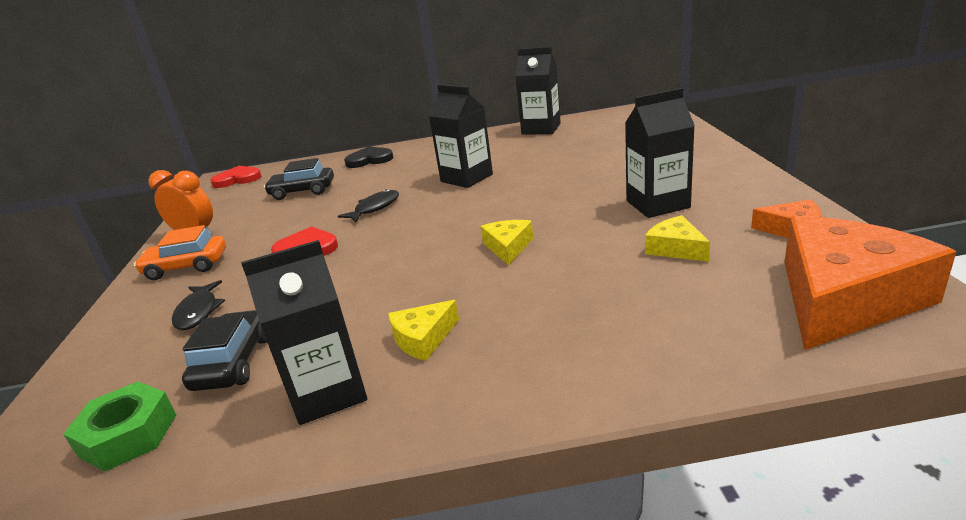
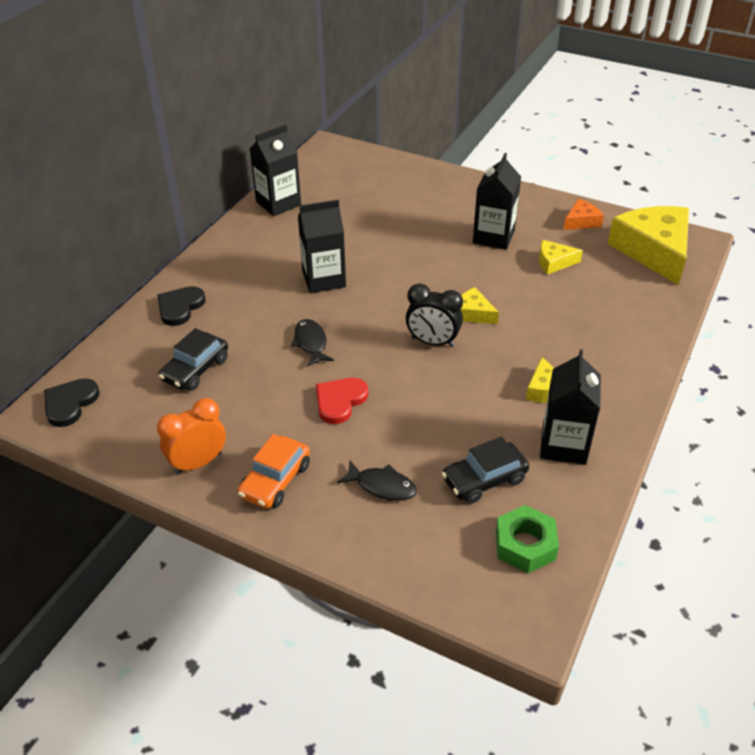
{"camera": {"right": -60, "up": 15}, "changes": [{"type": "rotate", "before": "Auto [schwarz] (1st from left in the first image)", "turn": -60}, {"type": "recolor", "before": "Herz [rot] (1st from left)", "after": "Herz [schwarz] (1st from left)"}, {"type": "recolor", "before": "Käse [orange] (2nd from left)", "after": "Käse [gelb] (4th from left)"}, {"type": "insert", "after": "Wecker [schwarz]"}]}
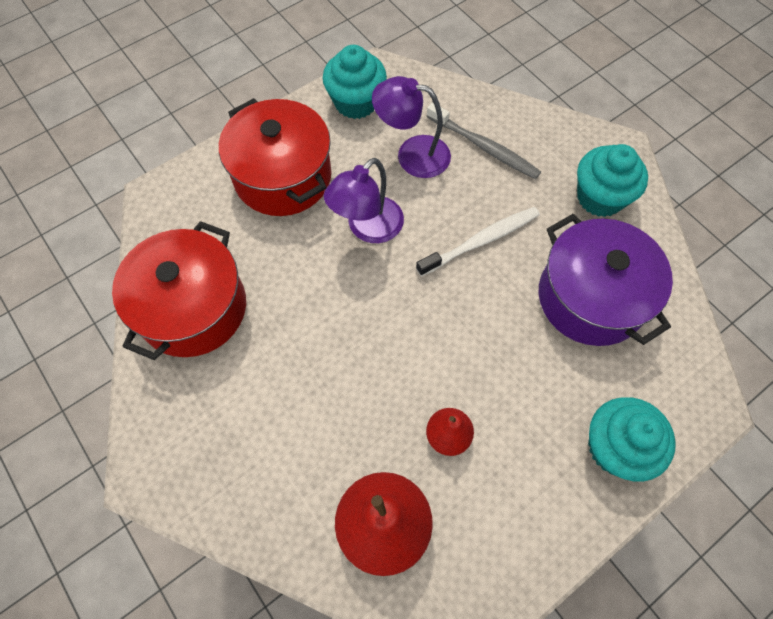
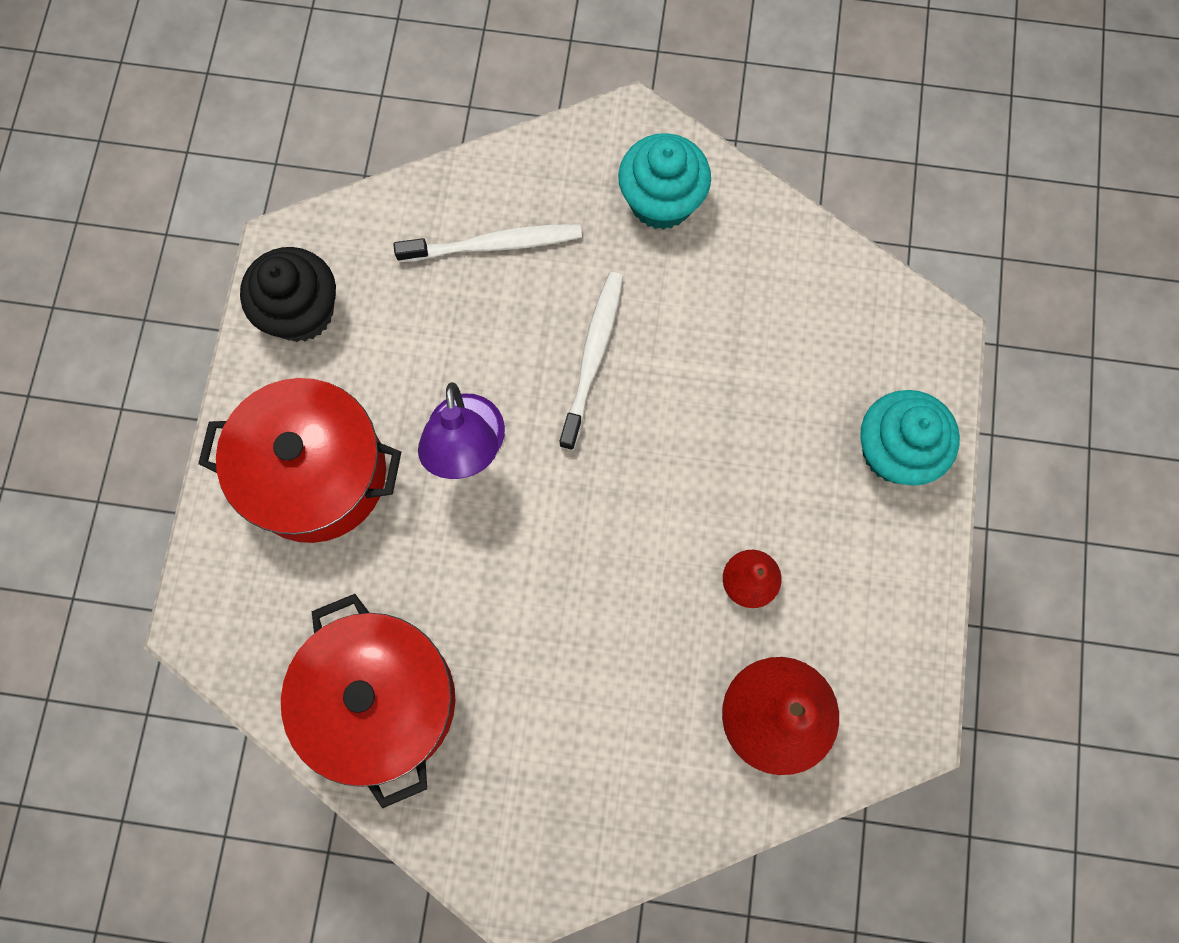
{"camera": {"right": -45, "up": 10}, "changes": [{"type": "recolor", "before": "Muffin [türkis] (1st from left)", "after": "Muffin [schwarz]"}, {"type": "delete", "before": "Lampe [lila] (2nd from left)"}, {"type": "recolor", "before": "Zahnbürste [grau]", "after": "Zahnbürste [weiß] (1st from left)"}, {"type": "delete", "before": "Kochtopf [lila]"}]}
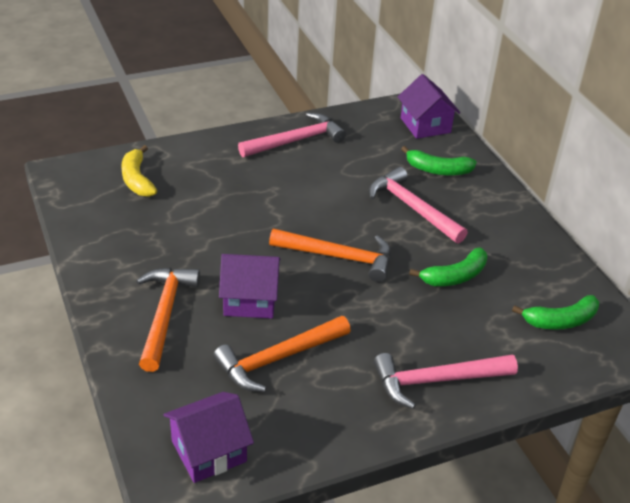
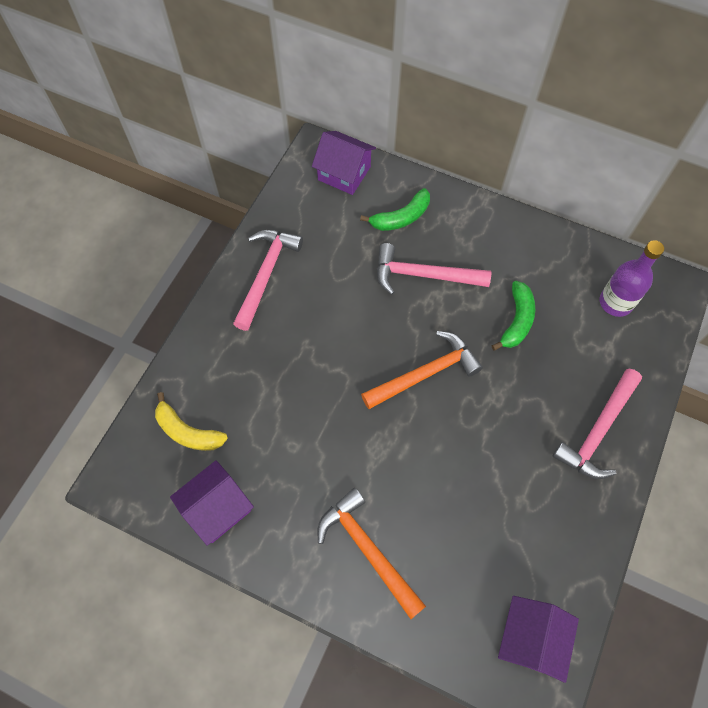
{"camera": {"right": -40, "up": 25}, "changes": [{"type": "delete", "before": "Hammer [orange] (2nd from left)"}, {"type": "move", "before": "Haus [lila] (2nd from left in the first image)", "after": "Haus [lila] (1st from left)"}, {"type": "replace", "before": "Banane [grün] (3rd from left)", "after": "Flasche [lila]"}]}
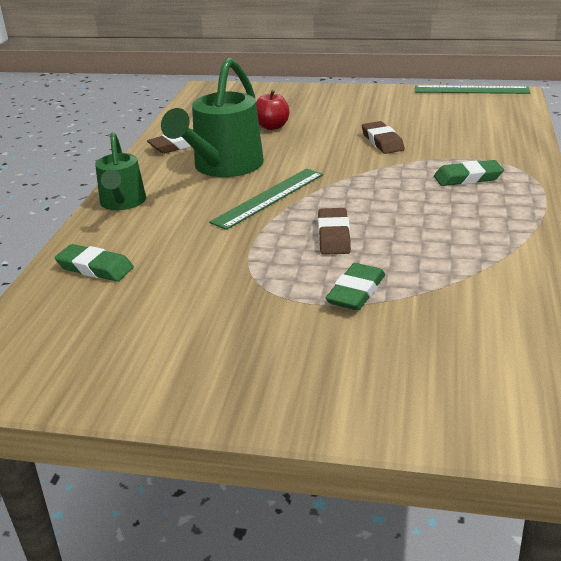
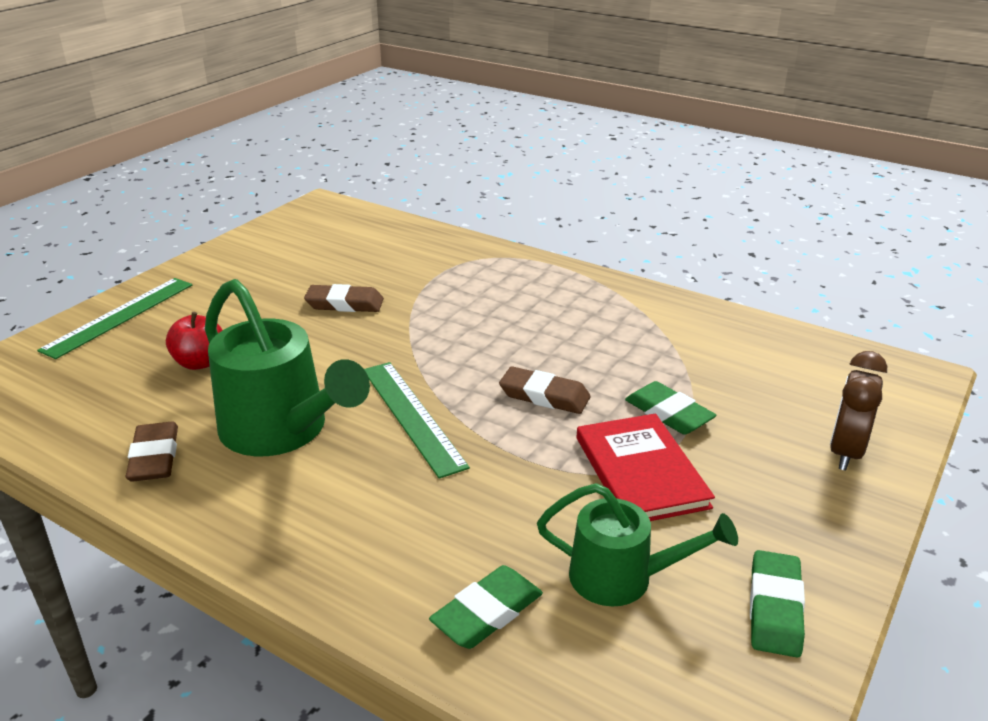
{"camera": {"right": -70, "up": 0}, "changes": [{"type": "move", "before": "Gießkanne [grün] (1st from left in the first image)", "after": "Gießkanne [grün] (2nd from left)"}, {"type": "move", "before": "Lineal [grün] (2nd from left in the first image)", "after": "Lineal [grün] (1st from left)"}, {"type": "move", "before": "Radiergummi [grün] (3rd from left)"}, {"type": "insert", "after": "Buch [rot]"}, {"type": "insert", "after": "Wecker [braun]"}]}
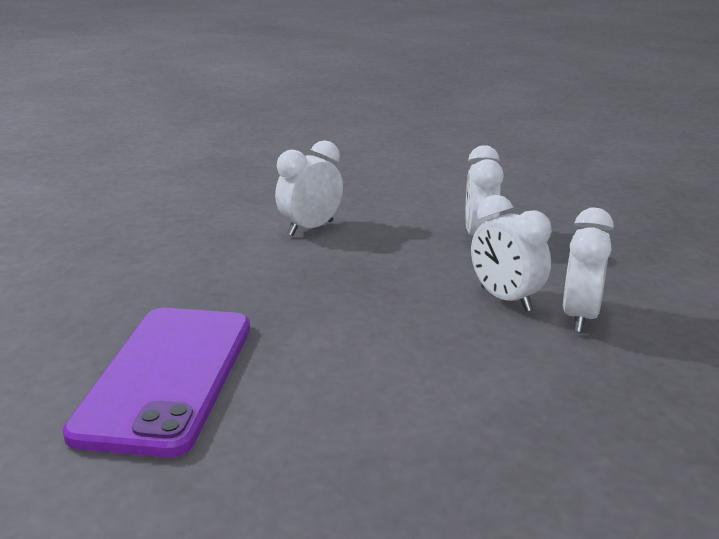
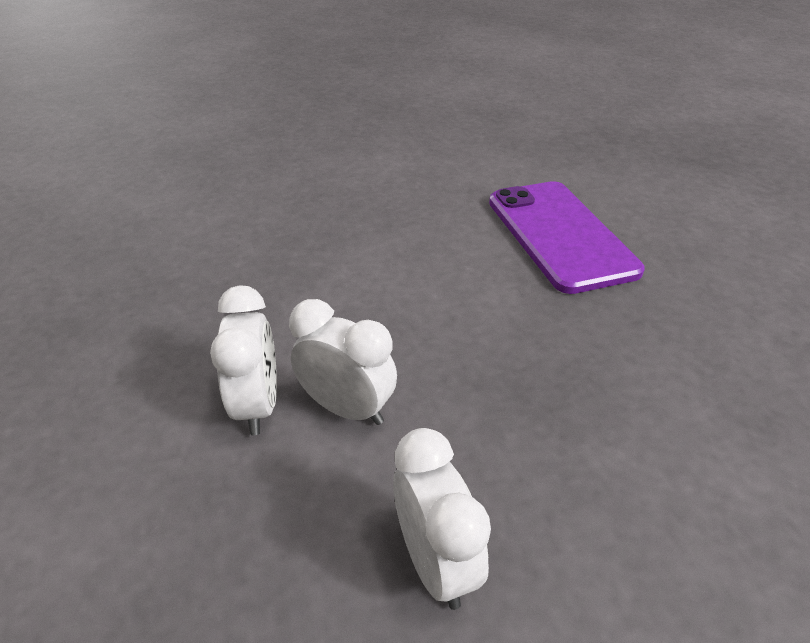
{"camera": {"right": 155, "up": 15}, "changes": [{"type": "delete", "before": "Wecker [weiß] (1st from left)"}]}
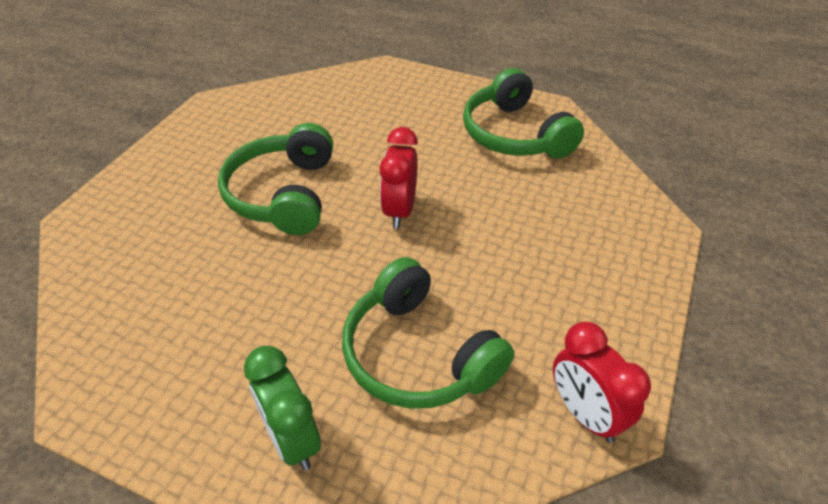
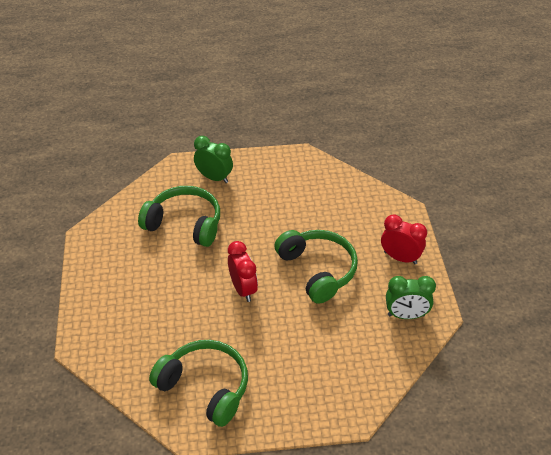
{"camera": {"right": 150, "up": 0}, "changes": [{"type": "move", "before": "Wecker [rot] (2nd from left)"}, {"type": "insert", "after": "Wecker [grün] (2nd from left)"}]}
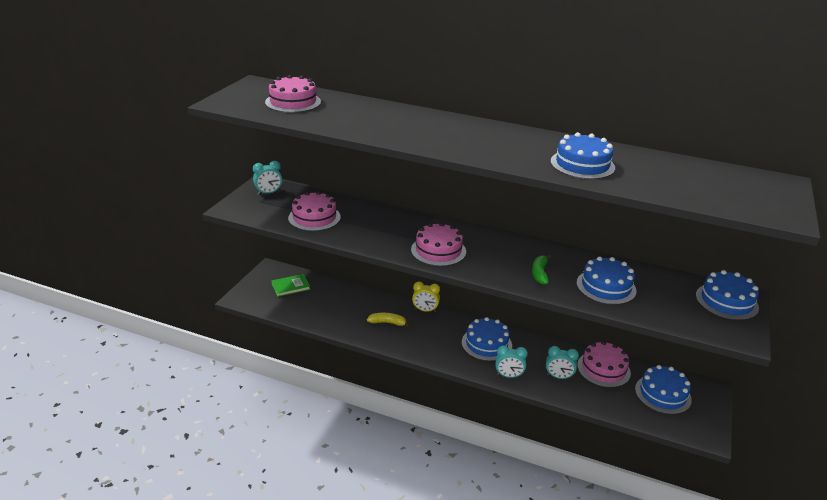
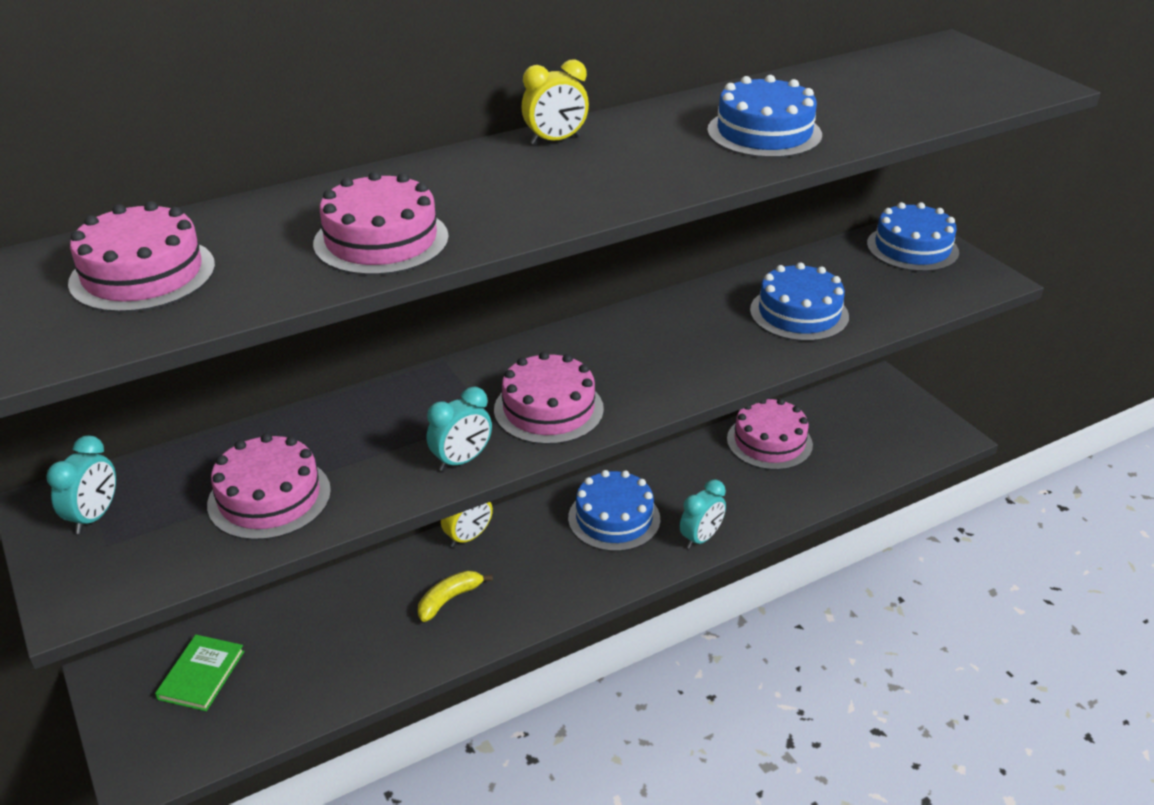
{"camera": {"right": -50, "up": 5}, "changes": [{"type": "delete", "before": "Banane [grün]"}, {"type": "move", "before": "Wecker [türkis] (3rd from left in the first image)", "after": "Wecker [türkis] (2nd from left)"}, {"type": "delete", "before": "Kuchen [blau] (4th from left)"}, {"type": "insert", "after": "Kuchen [rosa] (3rd from left)"}, {"type": "insert", "after": "Wecker [gelb] (2nd from left)"}]}
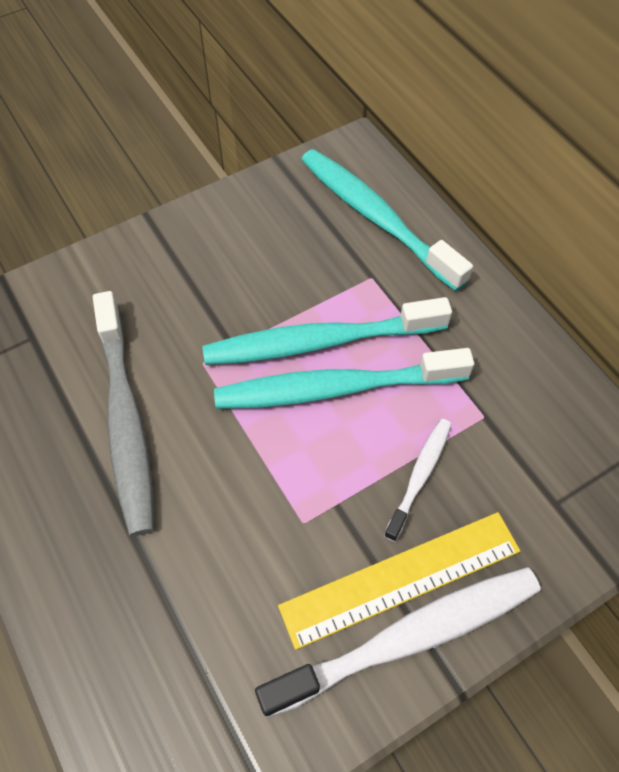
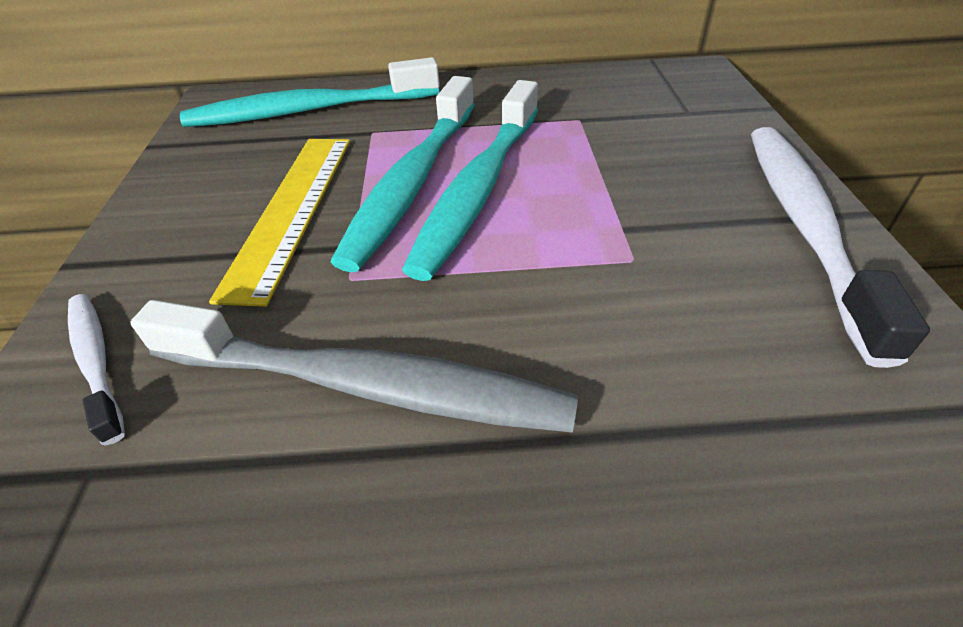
{"camera": {"right": -60, "up": -15}, "changes": [{"type": "move", "before": "Lineal [gelb]"}, {"type": "move", "before": "Zahnbürste [weiß] (2nd from left in the first image)", "after": "Zahnbürste [weiß] (1st from left)"}]}
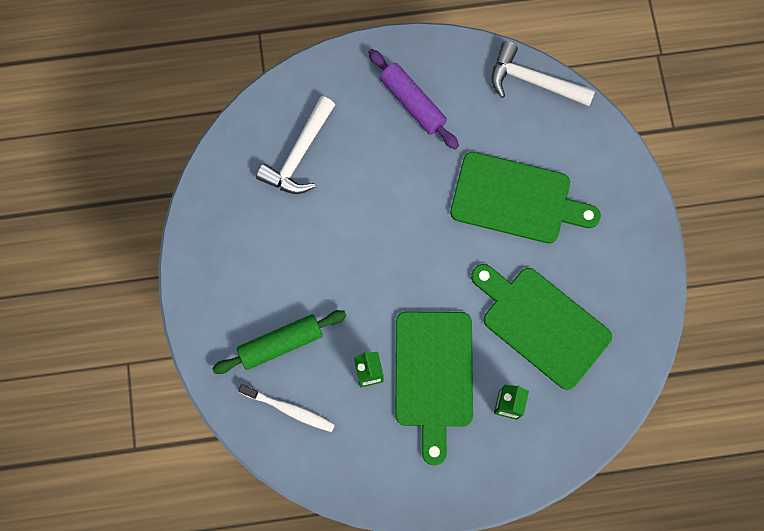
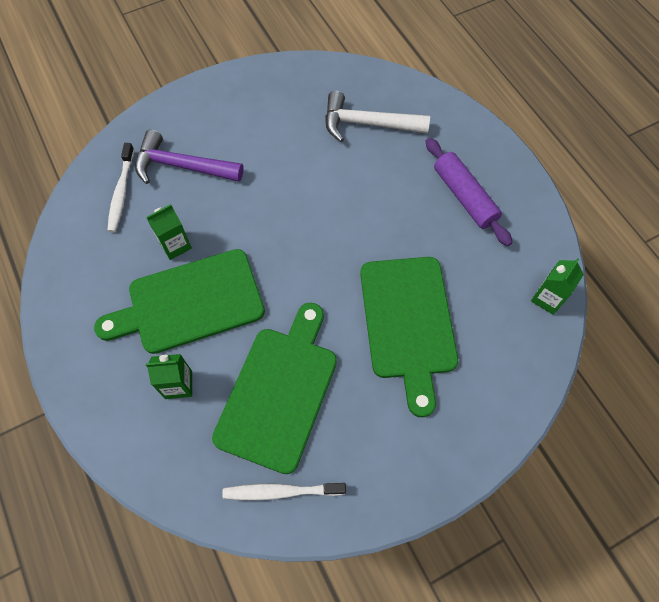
{"camera": {"right": 70, "up": -10}, "changes": [{"type": "replace", "before": "Nudelholz [grün]", "after": "Hammer [lila]"}, {"type": "rotate", "before": "Nudelholz [lila]", "turn": -60}, {"type": "replace", "before": "Hammer [weiß] (2nd from left)", "after": "Getränkekarton [grün] (3rd from left)"}, {"type": "insert", "after": "Zahnbürste [weiß] (2nd from left)"}]}
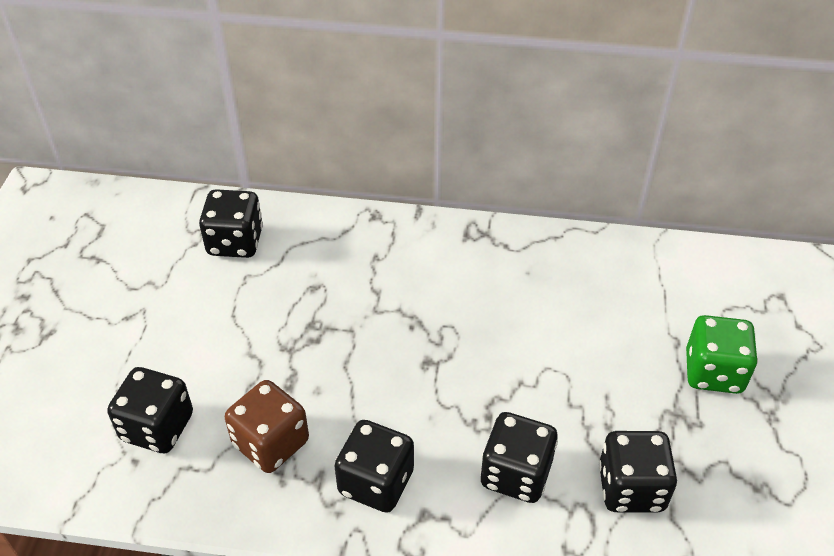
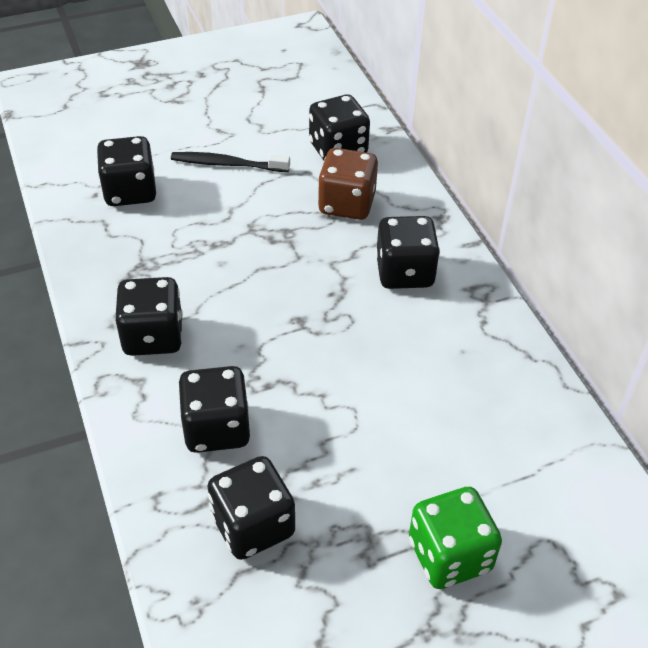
{"camera": {"right": 60, "up": 0}, "changes": [{"type": "move", "before": "Spielwürfel [braun]"}, {"type": "insert", "after": "Zahnbürste [schwarz]"}, {"type": "insert", "after": "Spielwürfel [schwarz] (6th from left)"}]}
